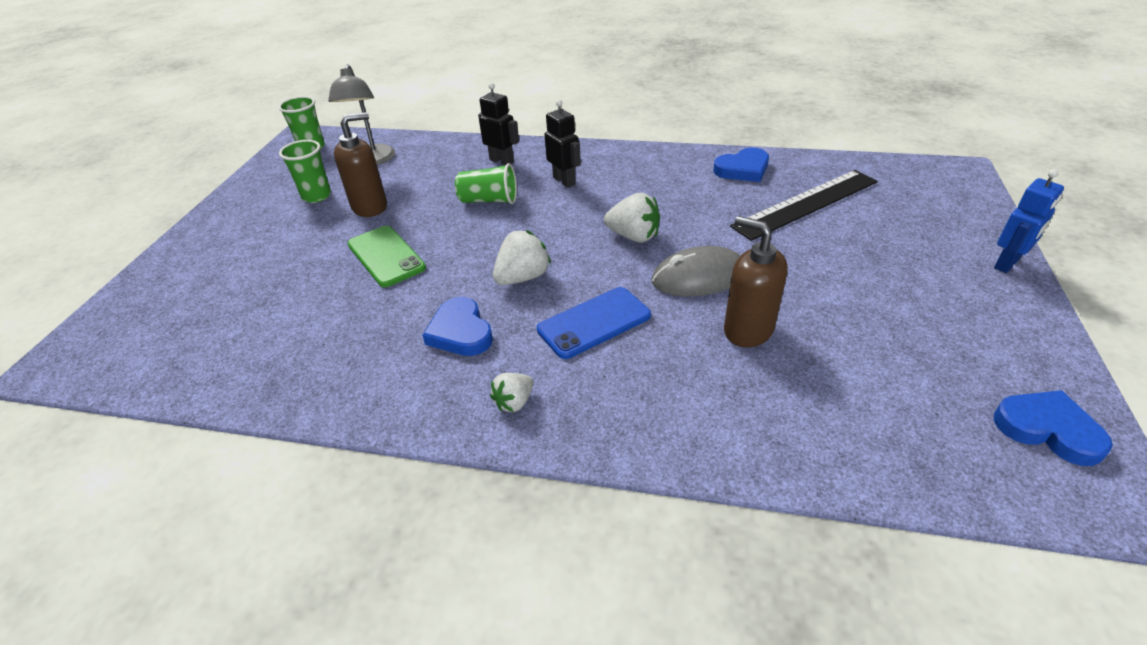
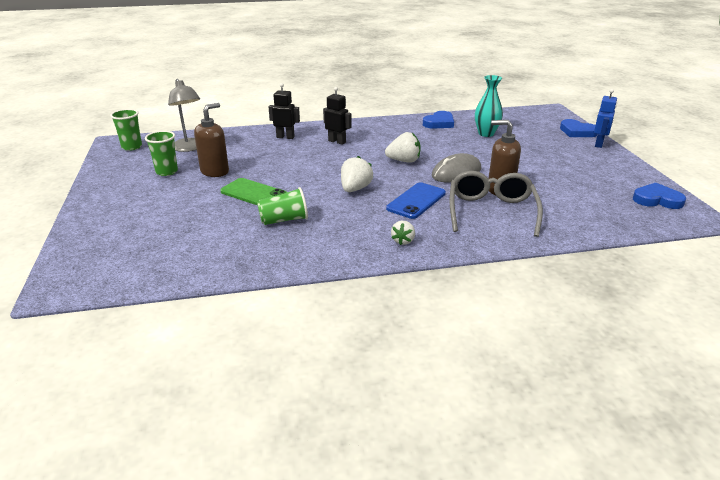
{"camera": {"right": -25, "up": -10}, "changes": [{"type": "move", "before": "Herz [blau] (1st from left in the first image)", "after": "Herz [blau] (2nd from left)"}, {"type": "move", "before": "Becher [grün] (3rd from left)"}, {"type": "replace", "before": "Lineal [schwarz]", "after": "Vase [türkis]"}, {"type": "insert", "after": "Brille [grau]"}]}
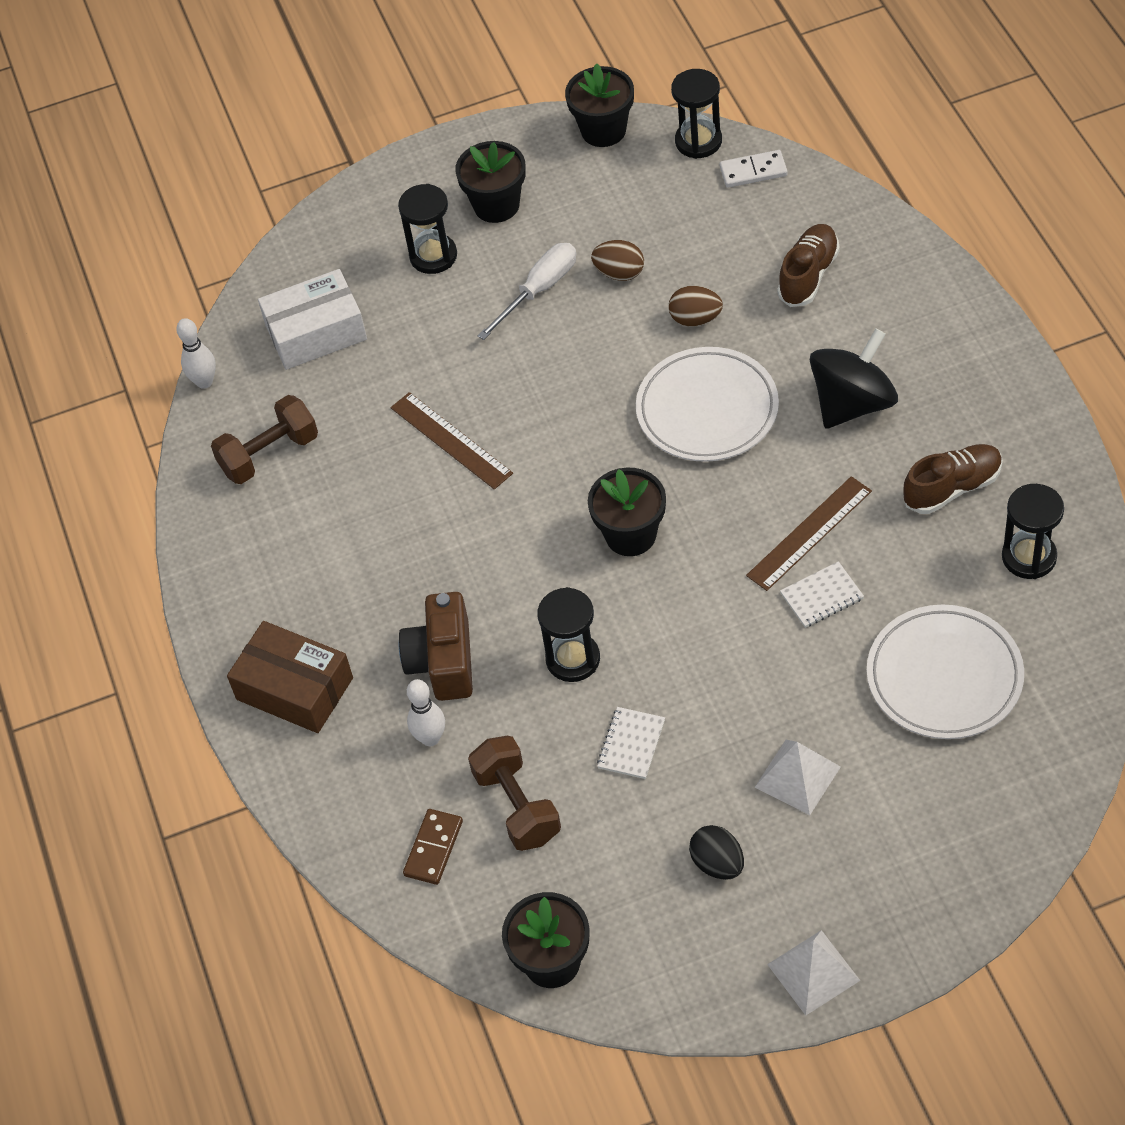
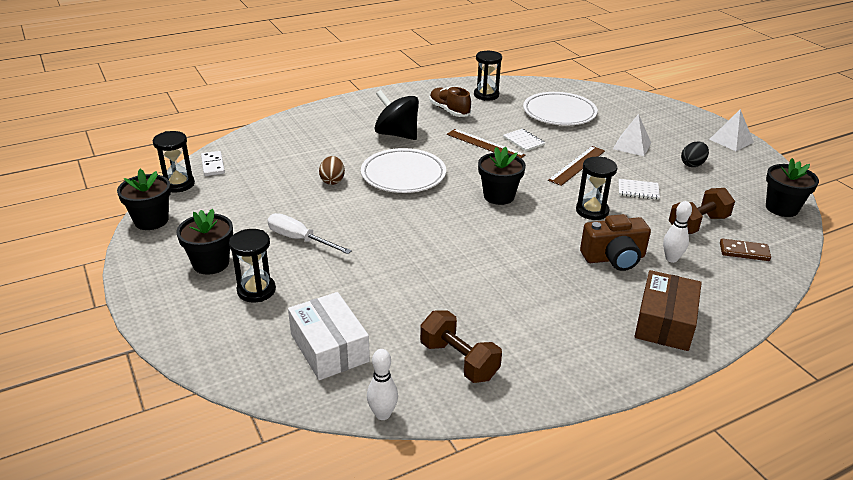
{"camera": {"right": -105, "up": -20}, "changes": [{"type": "move", "before": "Lineal [braun] (1st from left in the first image)", "after": "Lineal [braun] (2nd from left)"}, {"type": "delete", "before": "Ei [braun] (1st from left)"}, {"type": "delete", "before": "Schuh [braun] (1st from left)"}]}
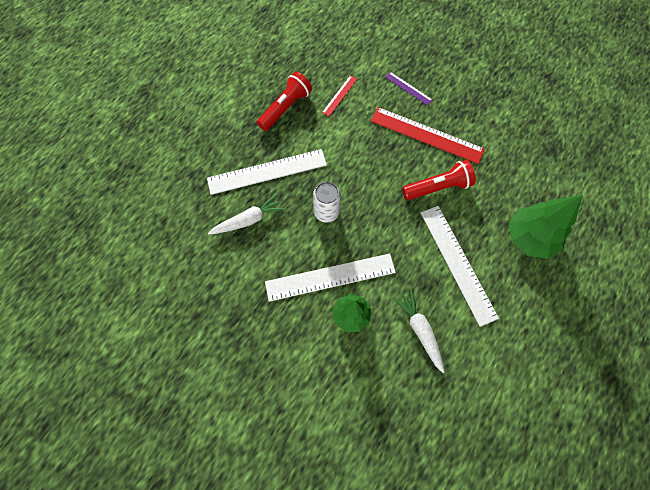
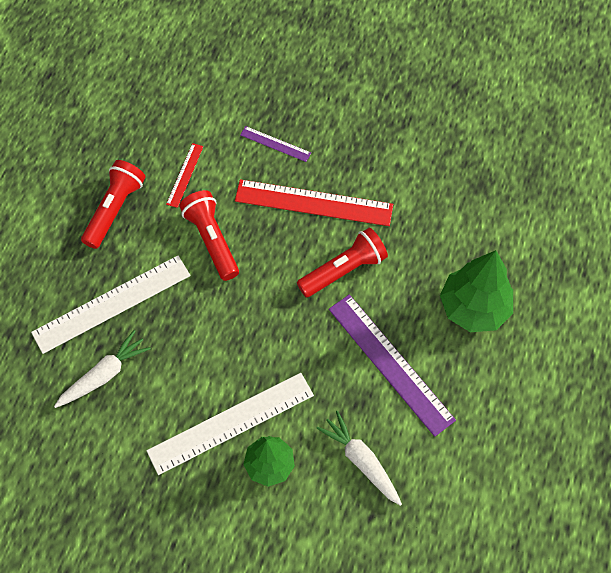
{"camera": {"right": -15, "up": -5}, "changes": [{"type": "delete", "before": "Dose [weiß]"}, {"type": "recolor", "before": "Lineal [weiß] (3rd from left)", "after": "Lineal [lila] (2nd from left)"}, {"type": "insert", "after": "Taschenlampe [rot] (2nd from left)"}]}
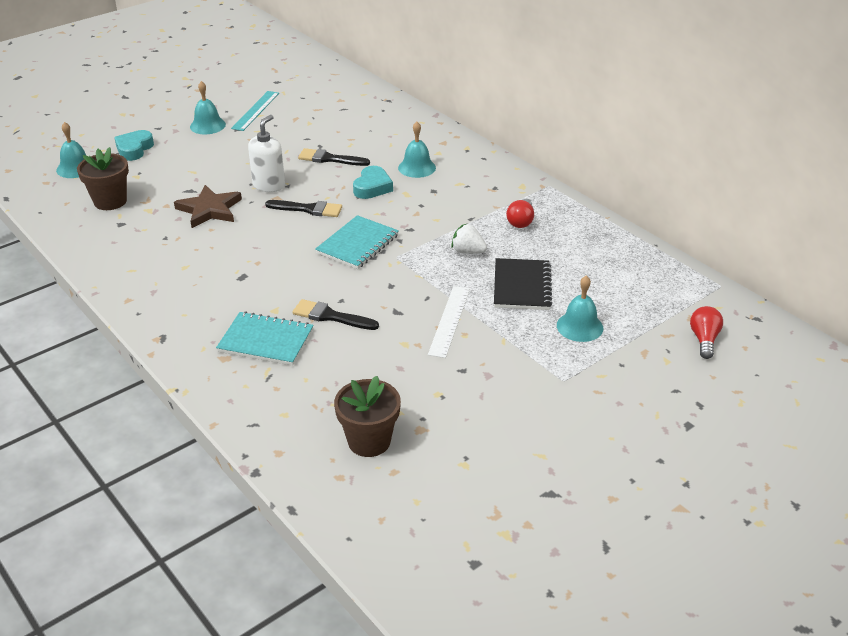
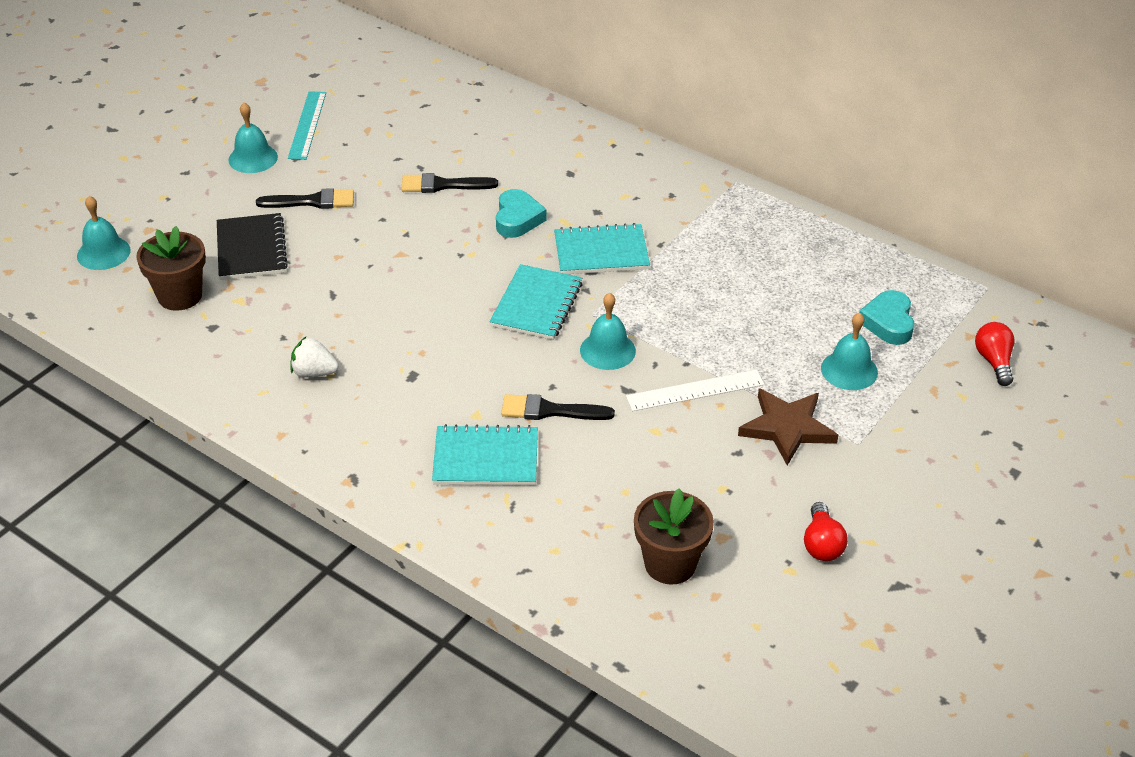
{"camera": {"right": -15, "up": 5}, "changes": [{"type": "move", "before": "Herz [türkis] (1st from left in the first image)", "after": "Herz [türkis] (2nd from left)"}, {"type": "move", "before": "Stern [braun]"}, {"type": "delete", "before": "Seifenspender [weiß]"}, {"type": "move", "before": "Pinsel [schwarz] (1st from left)"}, {"type": "move", "before": "Glocke [türkis] (3rd from left)"}, {"type": "rotate", "before": "Lineal [weiß]", "turn": 75}, {"type": "move", "before": "Erdbeere [weiß]"}, {"type": "move", "before": "Notizbuch [schwarz]"}, {"type": "move", "before": "Glühbirne [rot] (1st from left)"}, {"type": "insert", "after": "Notizbuch [türkis] (3rd from left)"}]}
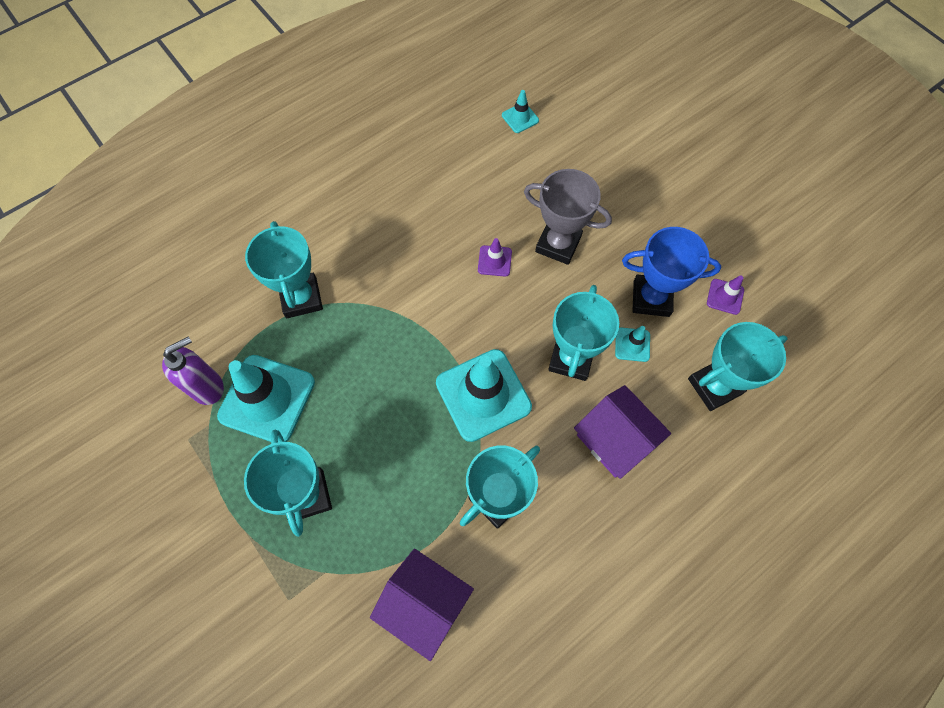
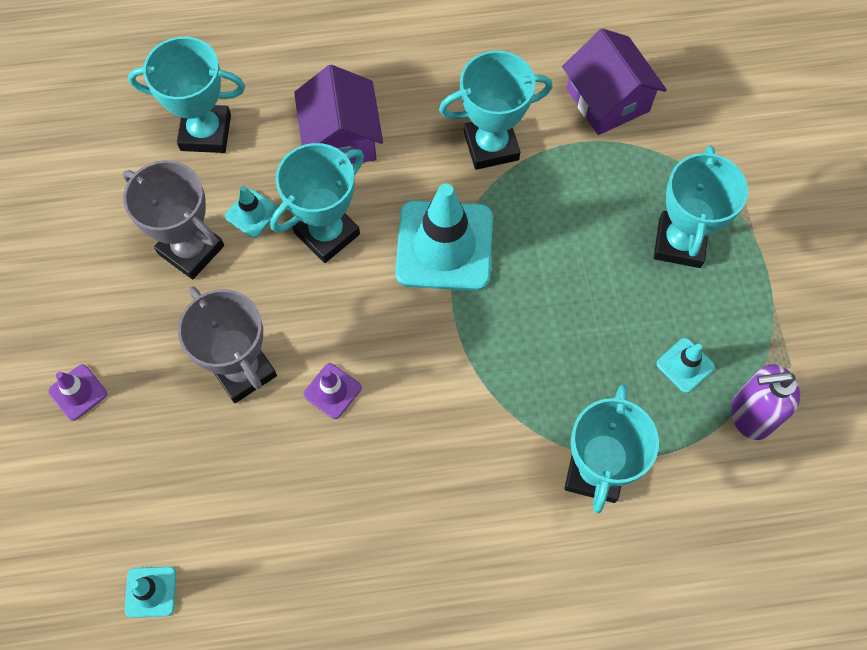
{"camera": {"right": -150, "up": 0}, "changes": [{"type": "resize", "before": "Leitkegel [türkis] (1st from left in the first image)", "scale": 0.45}, {"type": "recolor", "before": "Pokal [blau]", "after": "Pokal [grau] (1st from left)"}, {"type": "move", "before": "Leitkegel [lila] (2nd from left in the first image)", "after": "Leitkegel [lila] (1st from left)"}]}
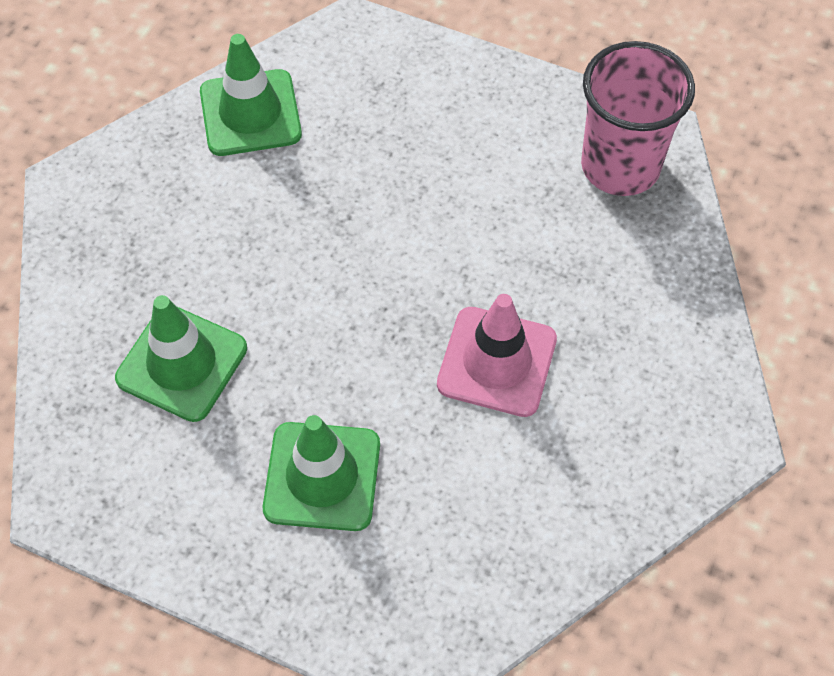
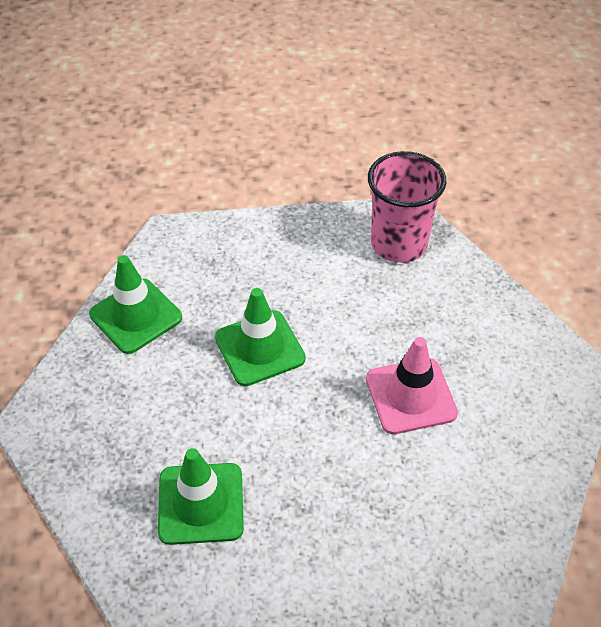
{"camera": {"right": -30, "up": -10}, "changes": [{"type": "move", "before": "Leitkegel [grün] (3rd from left)"}]}
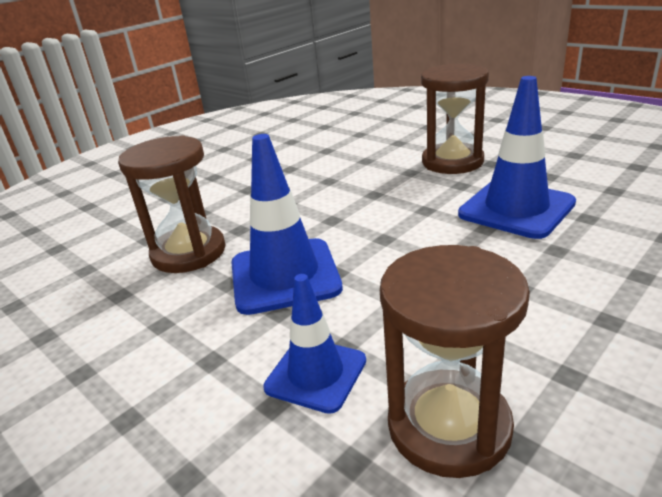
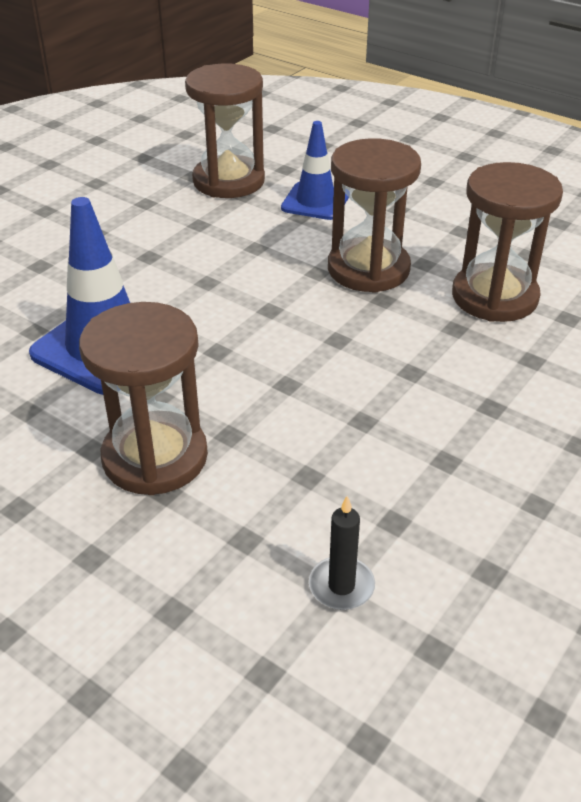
{"camera": {"right": 170, "up": 10}, "changes": [{"type": "replace", "before": "Leitkegel [blau] (1st from left)", "after": "Sanduhr [braun] (3rd from left)"}, {"type": "insert", "after": "Kerze [schwarz]"}]}
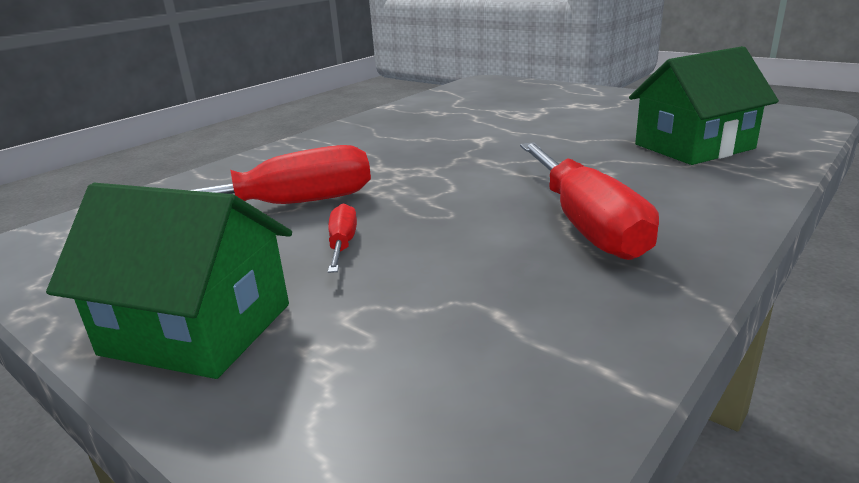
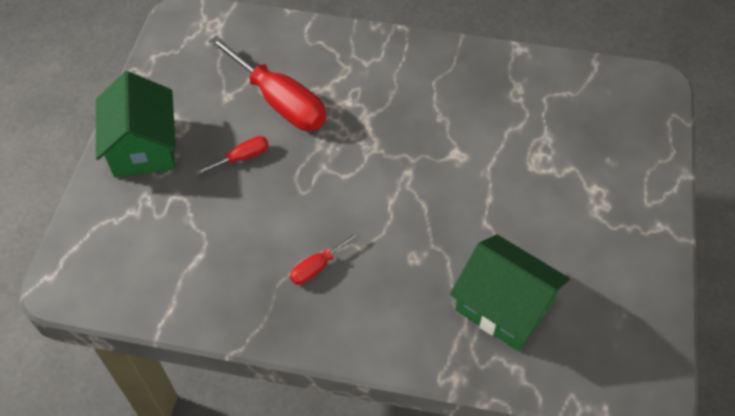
{"camera": {"right": 60, "up": 30}, "changes": [{"type": "resize", "before": "Schraubenzieher [rot] (3rd from left)", "scale": 0.46}]}
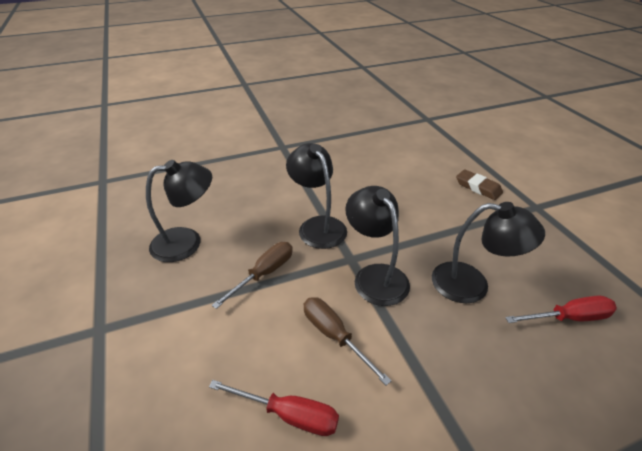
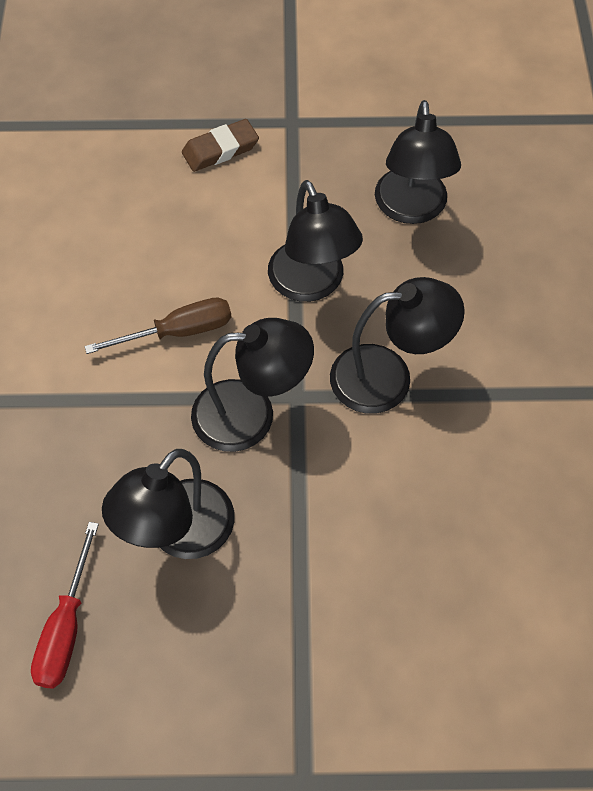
{"camera": {"right": 110, "up": 20}, "changes": [{"type": "delete", "before": "Schraubenzieher [rot] (1st from left)"}, {"type": "replace", "before": "Schraubenzieher [braun] (1st from left)", "after": "Lampe [schwarz] (3rd from left)"}, {"type": "move", "before": "Radiergummi [braun]"}]}
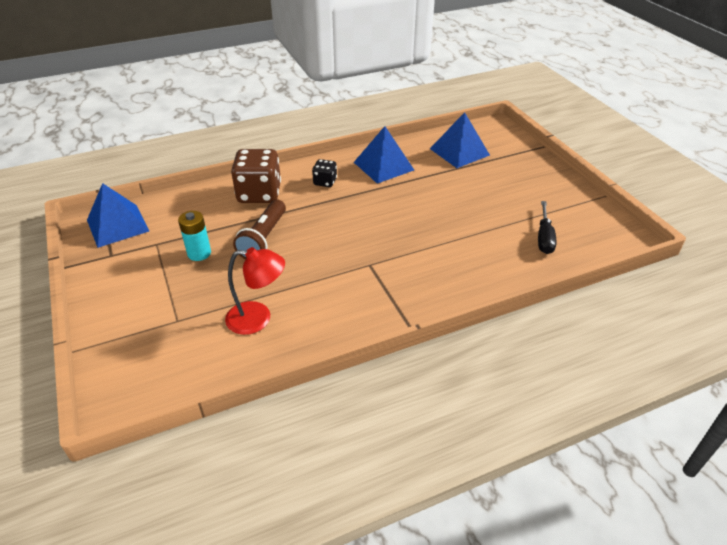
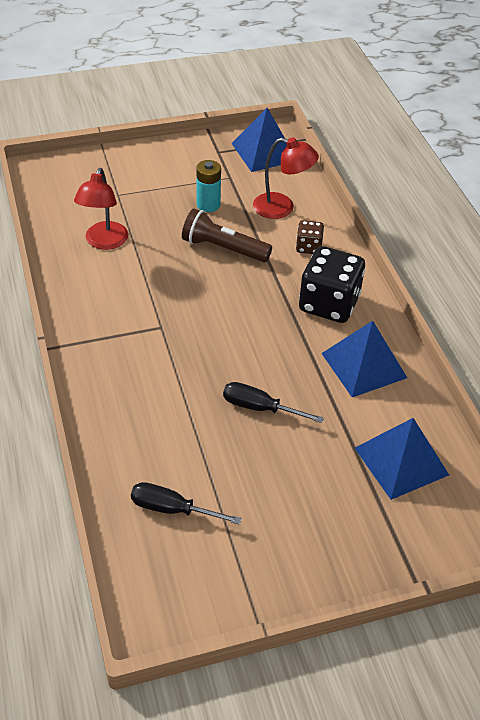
{"camera": {"right": 95, "up": 5}, "changes": [{"type": "resize", "before": "Spielwürfel [braun]", "scale": 0.51}, {"type": "resize", "before": "Spielwürfel [schwarz]", "scale": 1.97}, {"type": "insert", "after": "Schraubenzieher [schwarz] (2nd from left)"}, {"type": "insert", "after": "Lampe [rot] (2nd from left)"}]}
